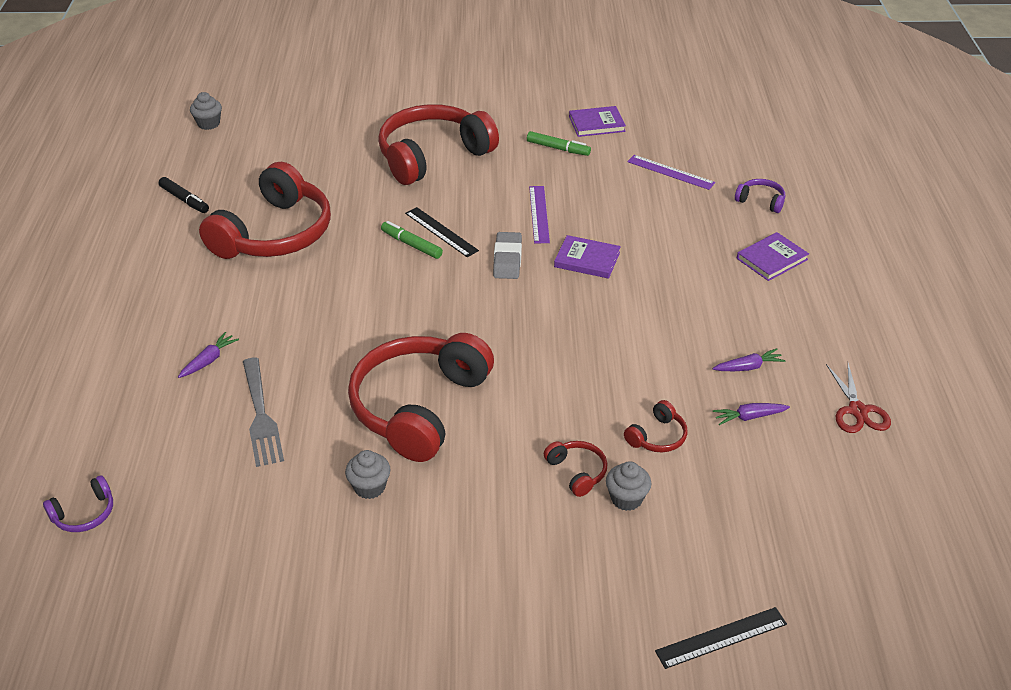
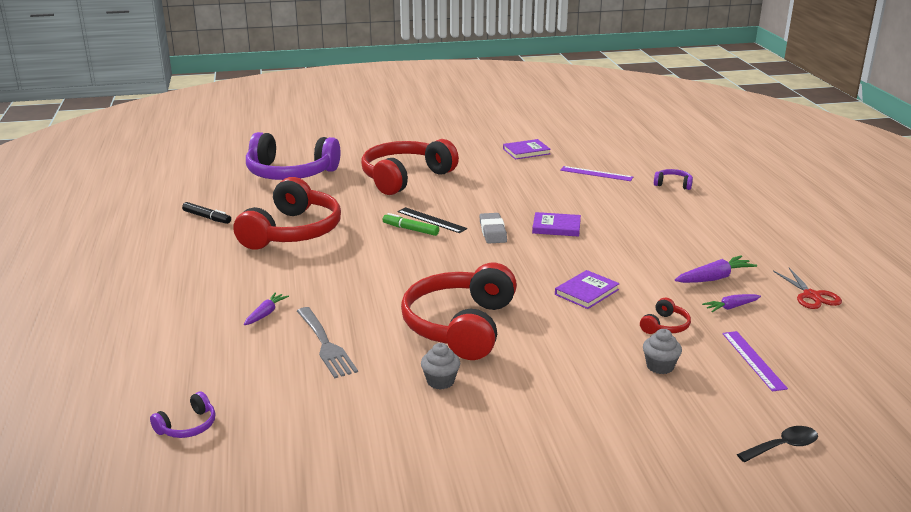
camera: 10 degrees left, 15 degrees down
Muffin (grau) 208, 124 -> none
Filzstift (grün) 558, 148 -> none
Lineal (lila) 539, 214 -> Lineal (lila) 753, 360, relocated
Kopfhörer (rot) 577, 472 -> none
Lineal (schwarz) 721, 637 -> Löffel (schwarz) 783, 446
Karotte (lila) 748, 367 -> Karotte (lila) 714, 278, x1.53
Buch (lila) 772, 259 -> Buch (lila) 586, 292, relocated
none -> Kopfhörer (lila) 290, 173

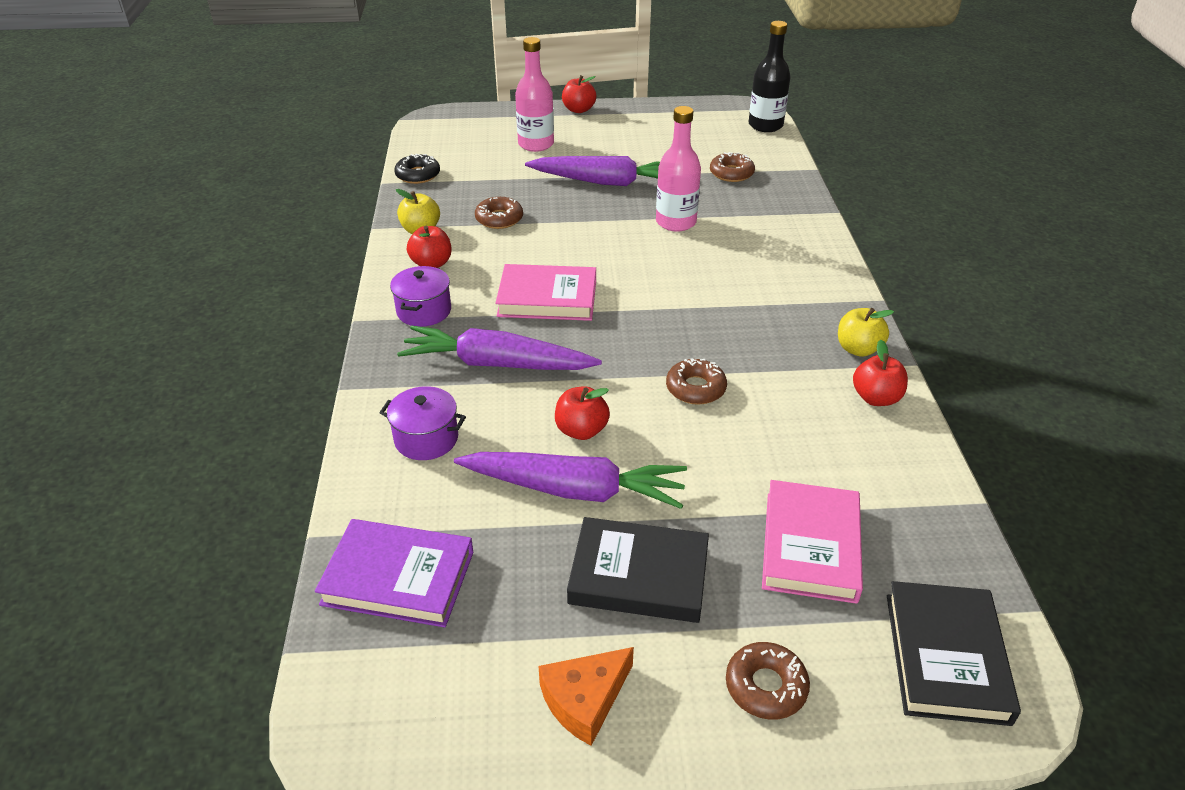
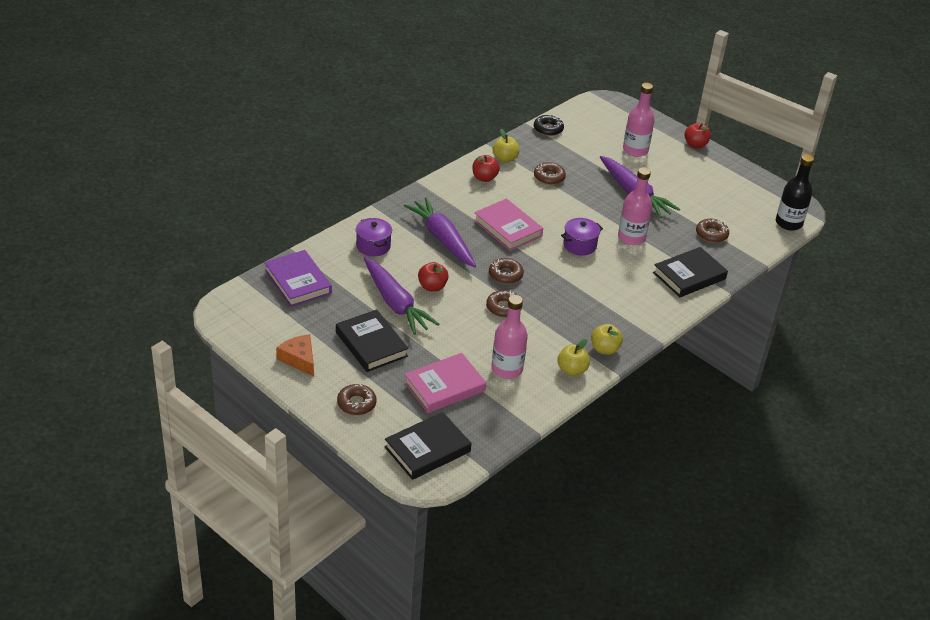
camera: 45 degrees right, 0 degrees up
Kochtopf (lila) 424, 311 -> Kochtopf (lila) 579, 245, relocated
Käse (orange) 584, 699 -> Käse (orange) 299, 359, 45 degrees clockwise
Apfel (rot) 876, 398 -> Apfel (gelb) 572, 370
none -> Donut (braun) 505, 275
none -> Flasche (rosa) 507, 369
none -> Buch (schwarz) 689, 276

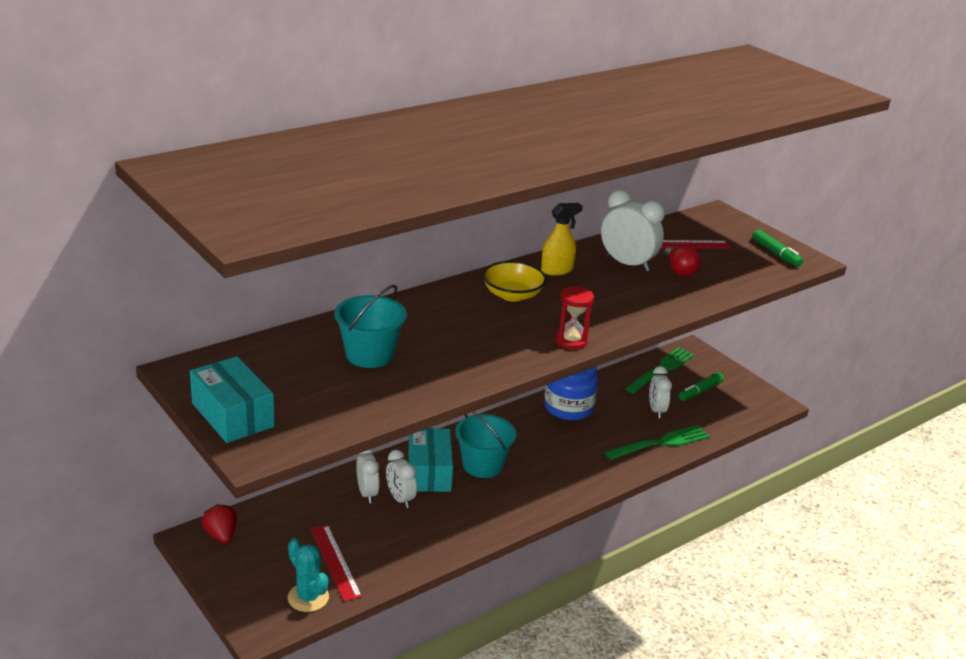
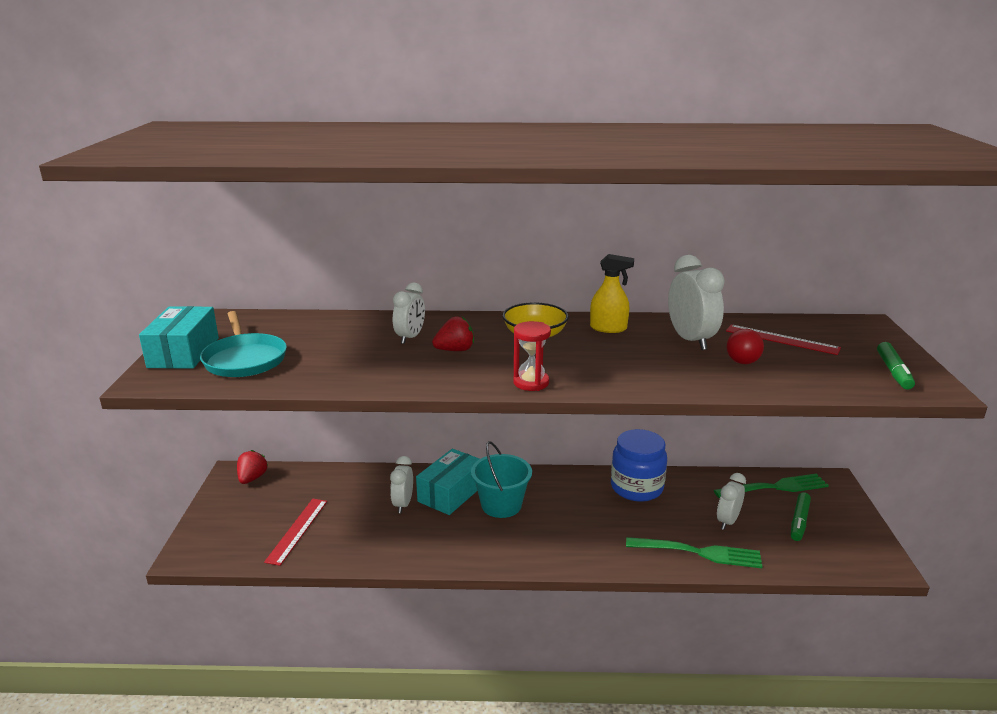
camera: 40 degrees right, 5 degrees down
Kaktus (türkis) 308, 597 -> none
Eimer (türkis) 369, 355 -> none
Wecker (weiß) 367, 493 -> Wecker (weiß) 410, 337, relocated
Filzstift (grün) 700, 391 -> Filzstift (grün) 799, 521, 60 degrees counterclockwise
none -> Pfanne (türkis) 244, 359
none -> Erdbeere (rot) 455, 350

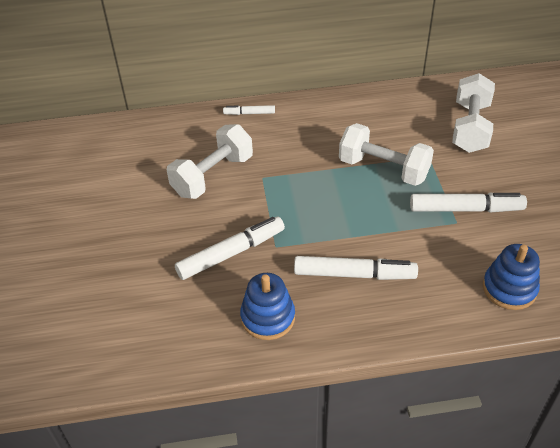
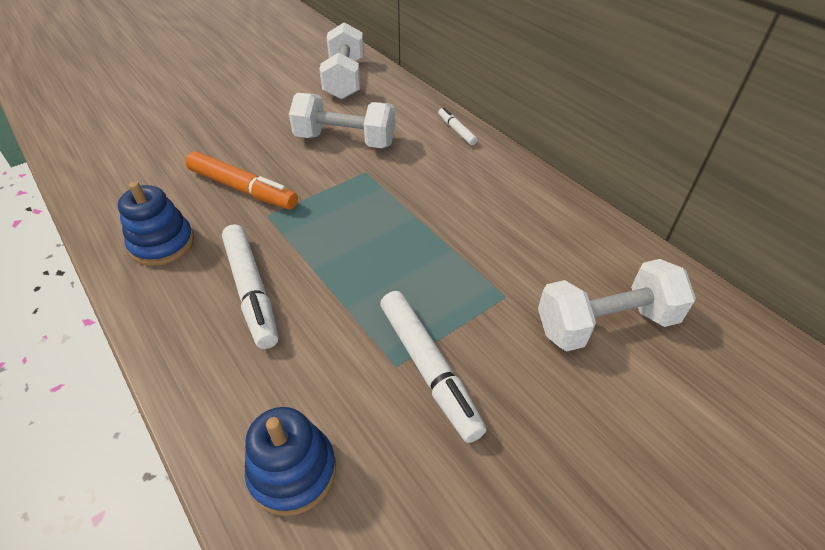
camera: 60 degrees right, 0 degrees up
Filzstift (weiß) 231, 253 -> Filzstift (orange) 243, 189
Hantel (weiß) 383, 169 -> Hantel (weiß) 345, 79, relocated

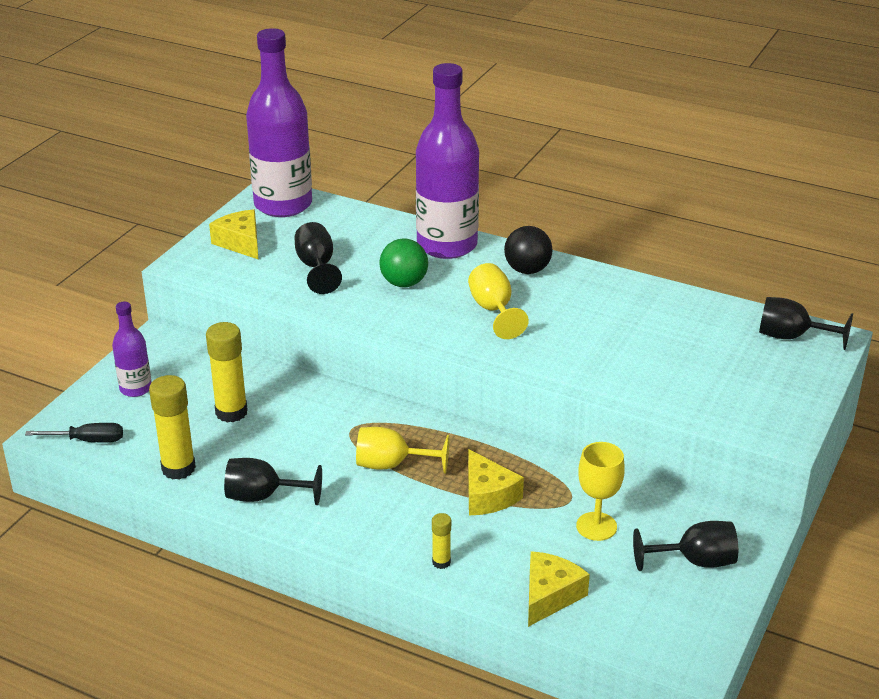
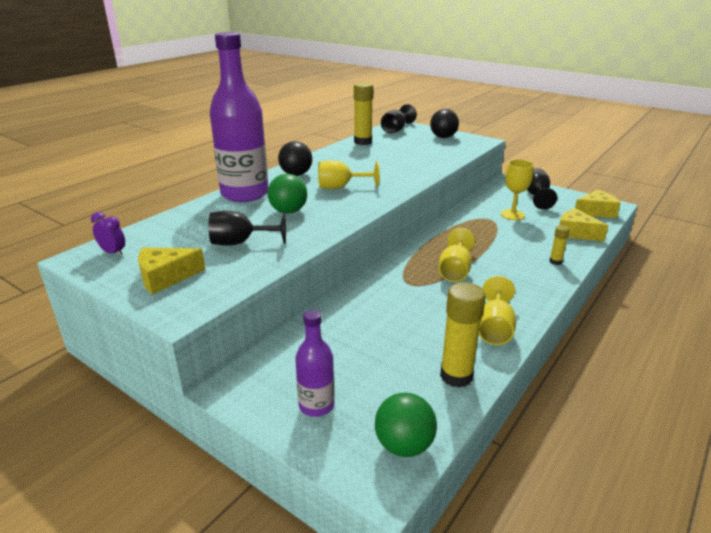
camera: 80 degrees left, 5 degrees down
Schraubenzieher (schwarz) 87, 440 -> Ball (grün) 404, 445
Klebestift (gelb) 231, 412 -> Klebestift (gelb) 363, 142, relocated
Kelch (schwarz) 263, 496 -> Kelch (gelb) 494, 329
Flasche (lila) 283, 205 -> Wecker (lila) 113, 253
Käse (gelb) 487, 495 -> Käse (gelb) 596, 212, relocated
none -> Ball (schwarz) 443, 137

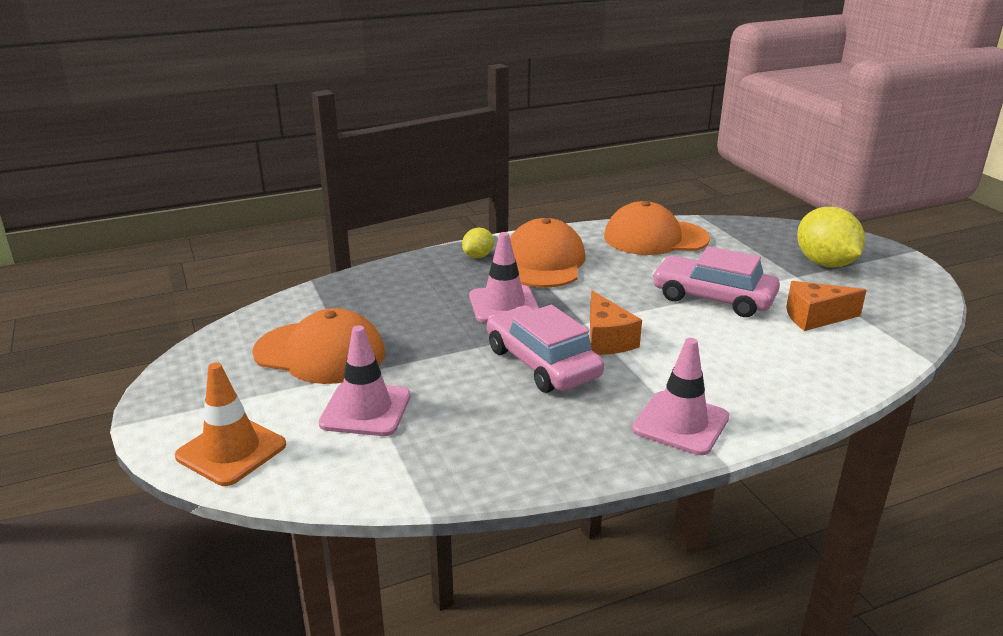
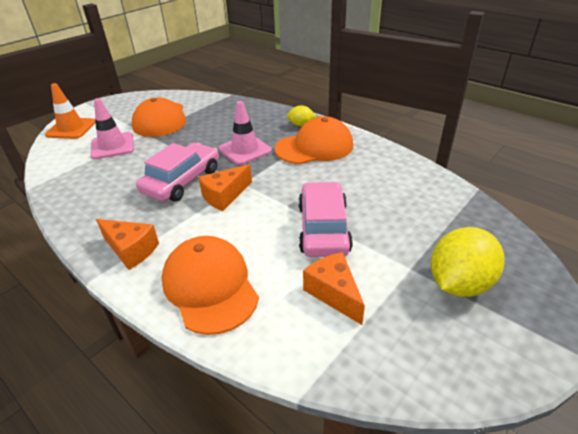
camera: 65 degrees right, 10 degrees up
Kappe (orange) 655, 238 -> Kappe (orange) 210, 286, relocated
Leitkegel (rosa) 680, 423 -> Käse (orange) 131, 250

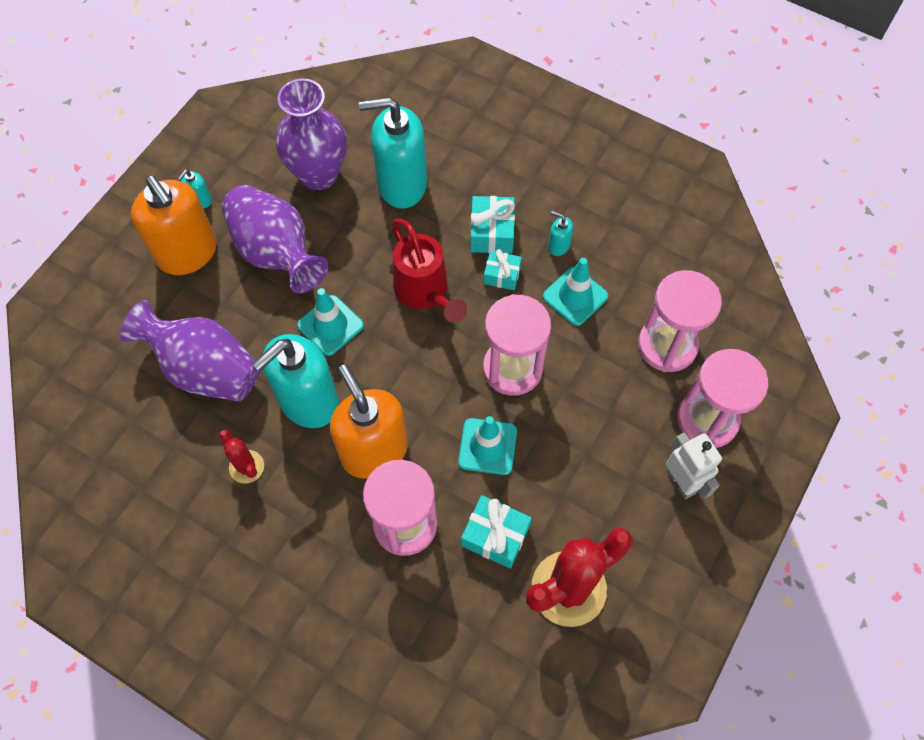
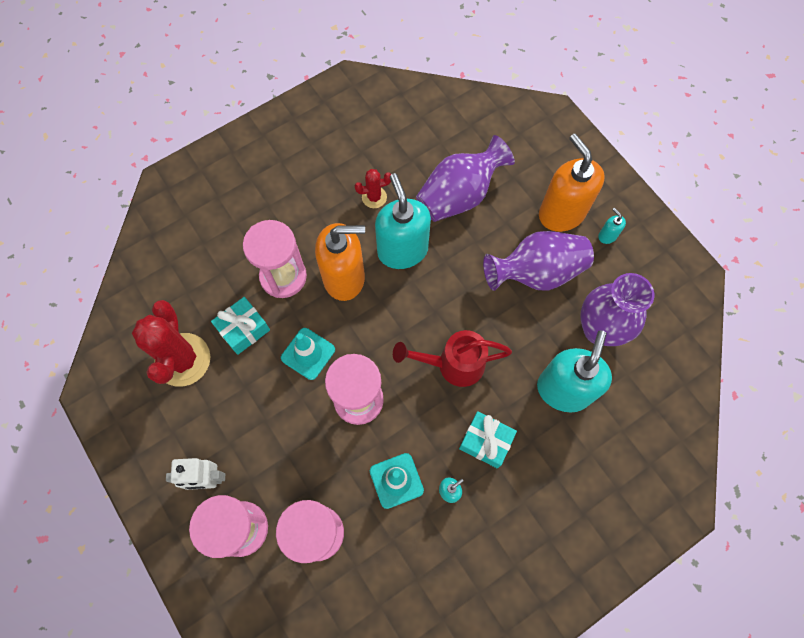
camera: 115 degrees right, 5 degrees up
Seifenspender (orange) 188, 253 -> Seifenspender (orange) 561, 213, 75 degrees clockwise
Leitkegel (türkis) 330, 325 -> none
Geschenk (türkis) 502, 275 -> none

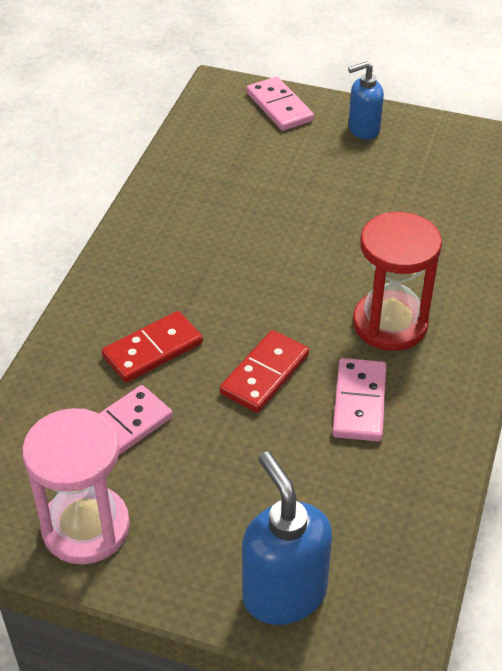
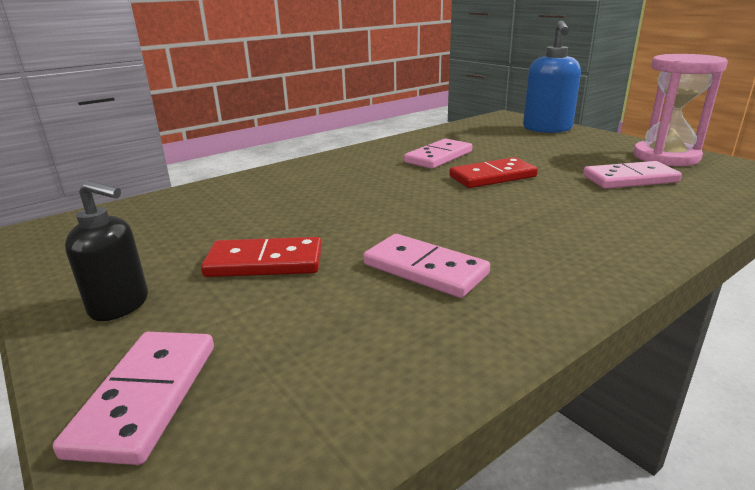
camera: 145 degrees left, 20 degrees down
Dominostein (rot) 153, 350 -> Dominostein (rot) 265, 262, relocated
Seifenspender (blau) 363, 129 -> Seifenspender (schwarz) 120, 305
Sanduhr (rot) 390, 324 -> none
none -> Dominostein (rosa) 425, 269

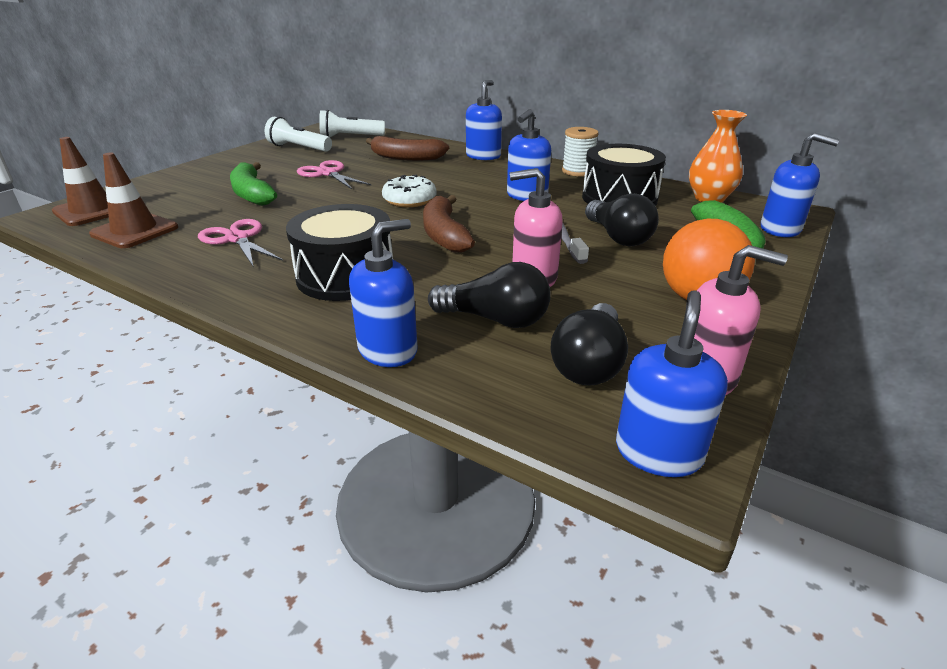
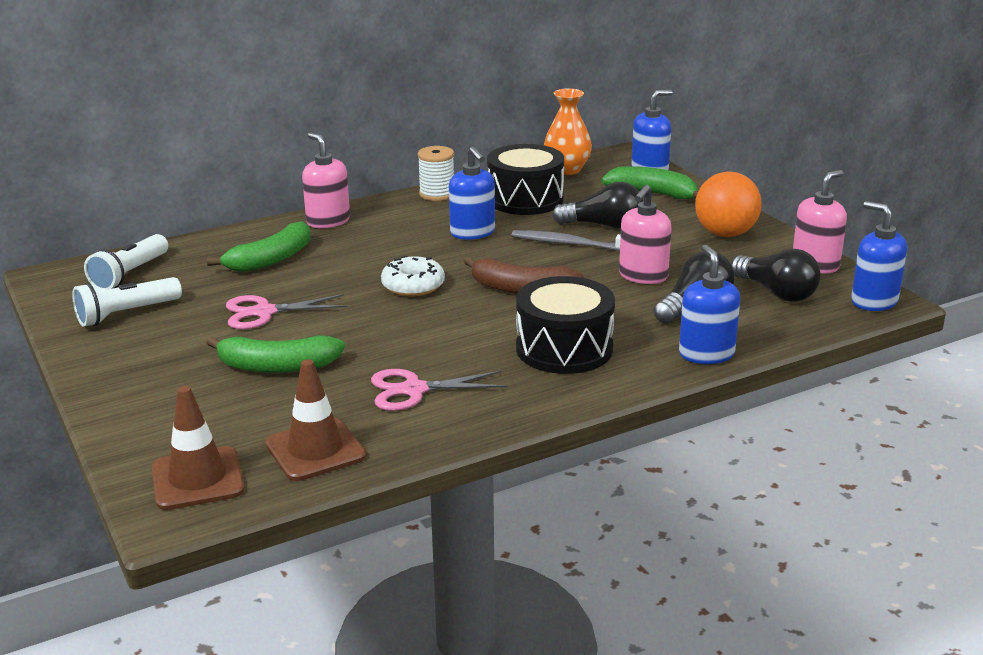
camera: 60 degrees left, 5 degrees down
Banane (braun) 406, 158 -> Banane (grün) 271, 260
Seifenspender (blau) 483, 156 -> Seifenspender (rosa) 328, 221

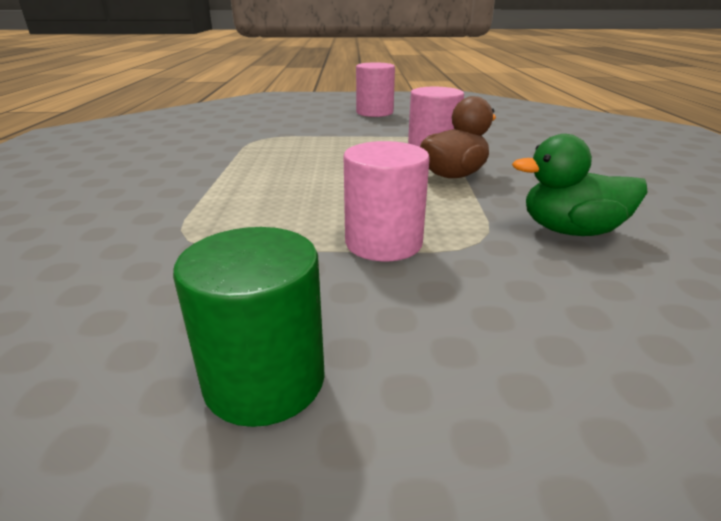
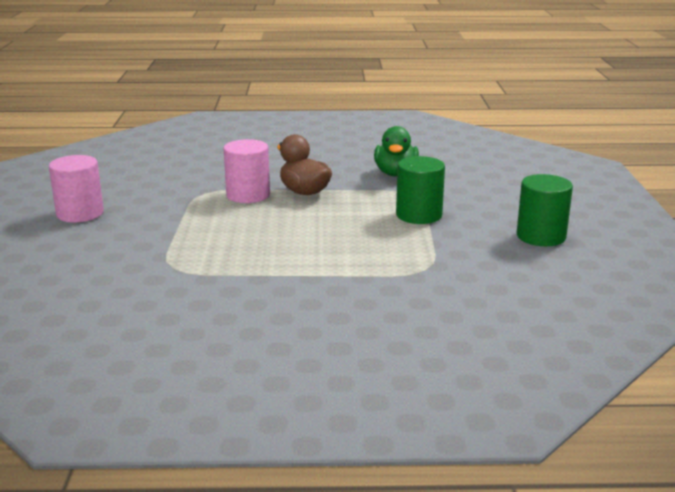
camera: 90 degrees left, 5 degrees down
Vollzylinder (rosa) 383, 243 -> Vollzylinder (grün) 419, 215

